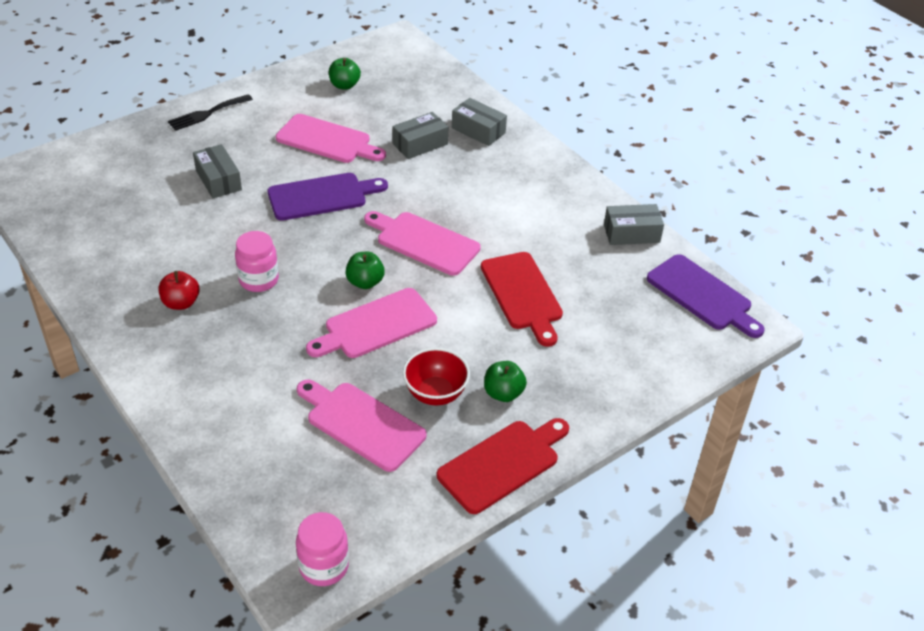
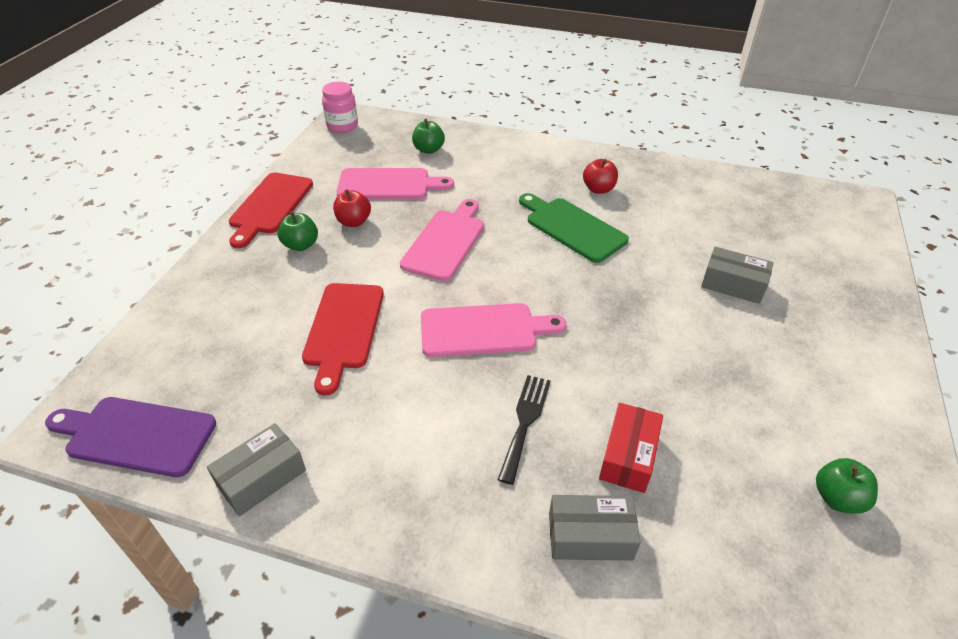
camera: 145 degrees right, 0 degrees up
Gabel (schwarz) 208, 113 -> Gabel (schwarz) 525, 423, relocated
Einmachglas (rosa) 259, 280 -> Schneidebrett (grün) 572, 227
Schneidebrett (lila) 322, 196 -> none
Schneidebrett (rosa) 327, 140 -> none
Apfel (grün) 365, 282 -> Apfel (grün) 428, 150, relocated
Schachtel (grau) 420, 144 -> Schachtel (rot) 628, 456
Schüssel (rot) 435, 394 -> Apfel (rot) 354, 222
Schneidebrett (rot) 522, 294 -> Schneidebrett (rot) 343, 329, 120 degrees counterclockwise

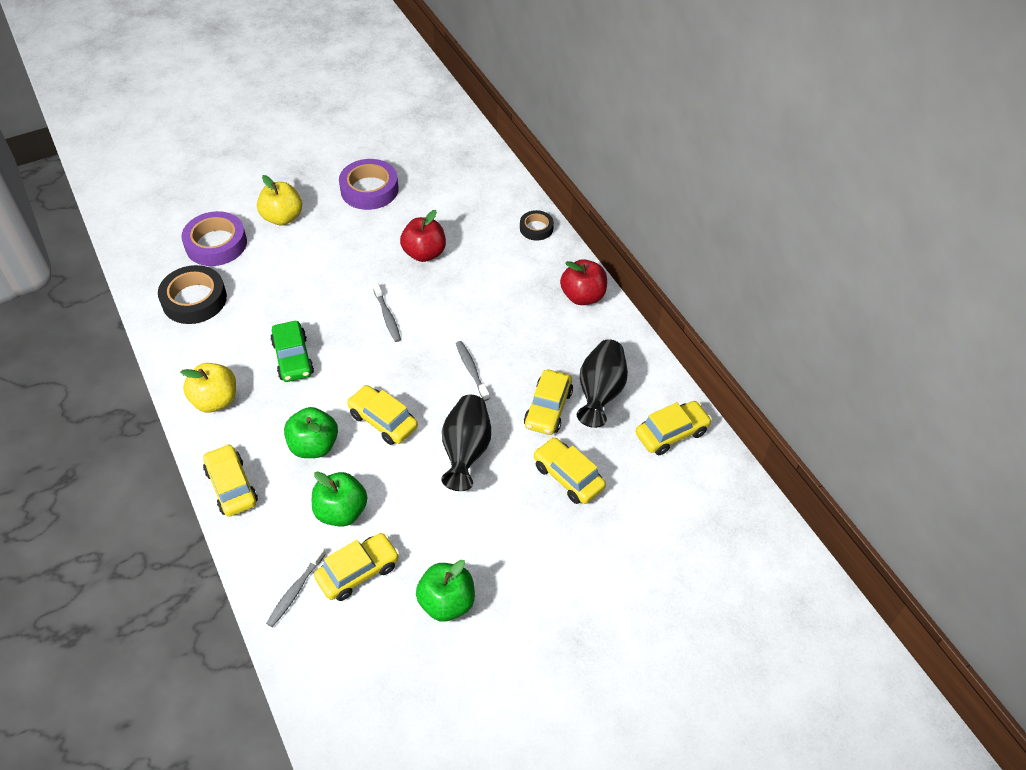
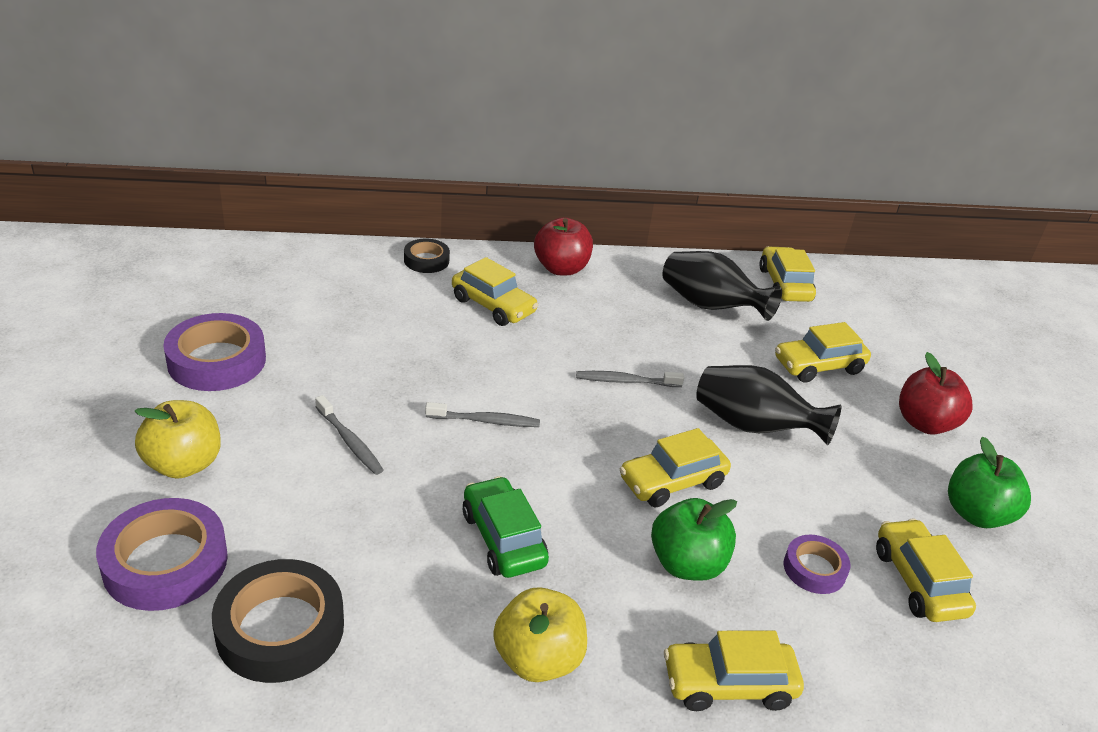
camera: 70 degrees left, 15 degrees down
Zahnbürste (grau) 295, 591 -> Zahnbürste (grau) 350, 441, relocated
Auto (grün) 293, 358 -> Auto (grün) 503, 538, 120 degrees counterclockwise
Apfel (grün) 341, 511 -> Klebeband (lila) 814, 569
Apfel (rot) 424, 253 -> Apfel (rot) 925, 423, relocated
Auto (gelb) 548, 409 -> Auto (gelb) 493, 306, relocated

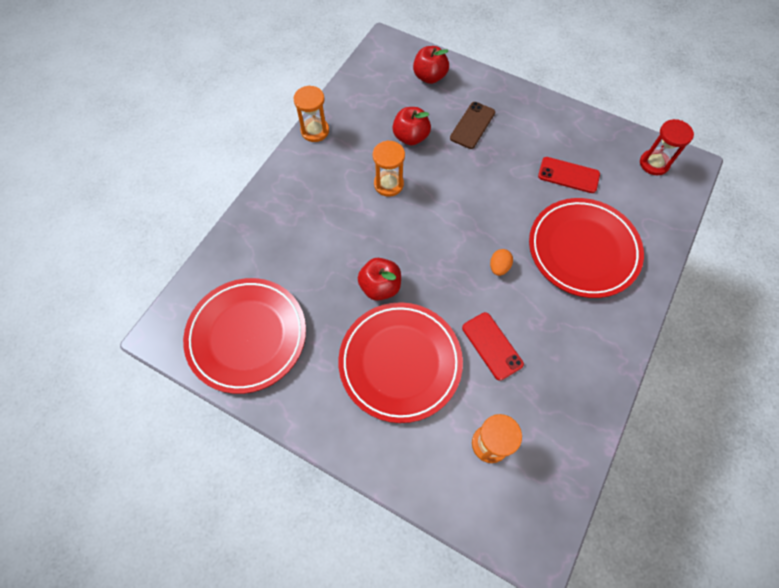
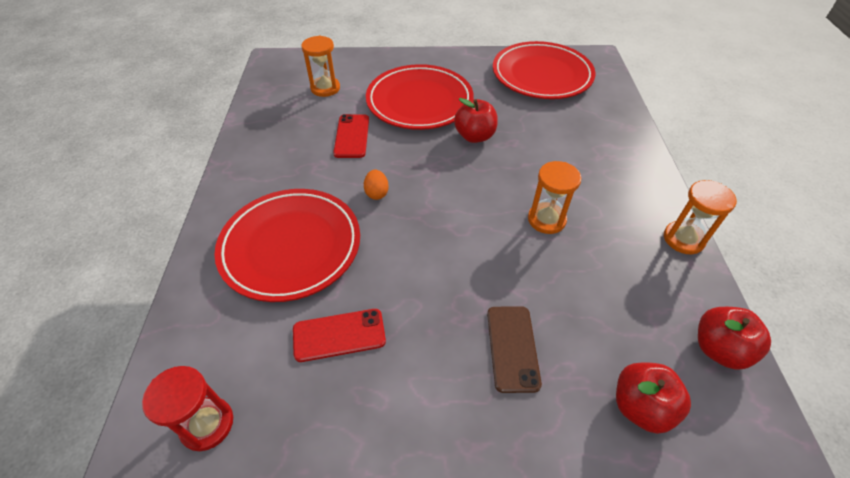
camera: 150 degrees right, 15 degrees down
Apfel (rot) 410, 137 -> Apfel (rot) 718, 349, relocated
Handy (rot) 492, 346 -> Handy (rot) 352, 136, 60 degrees clockwise

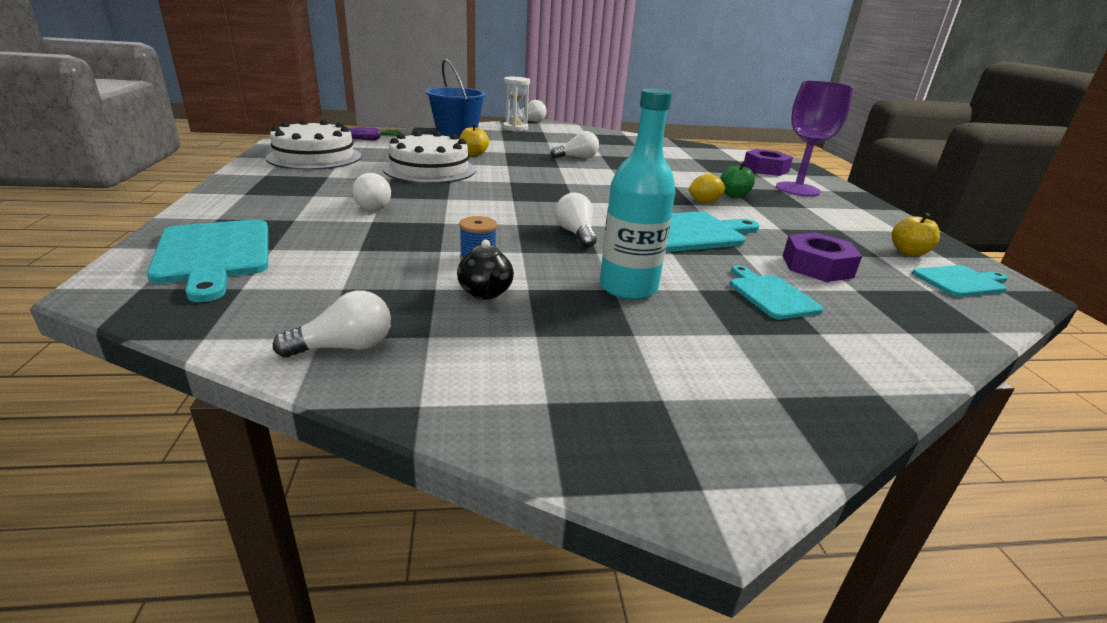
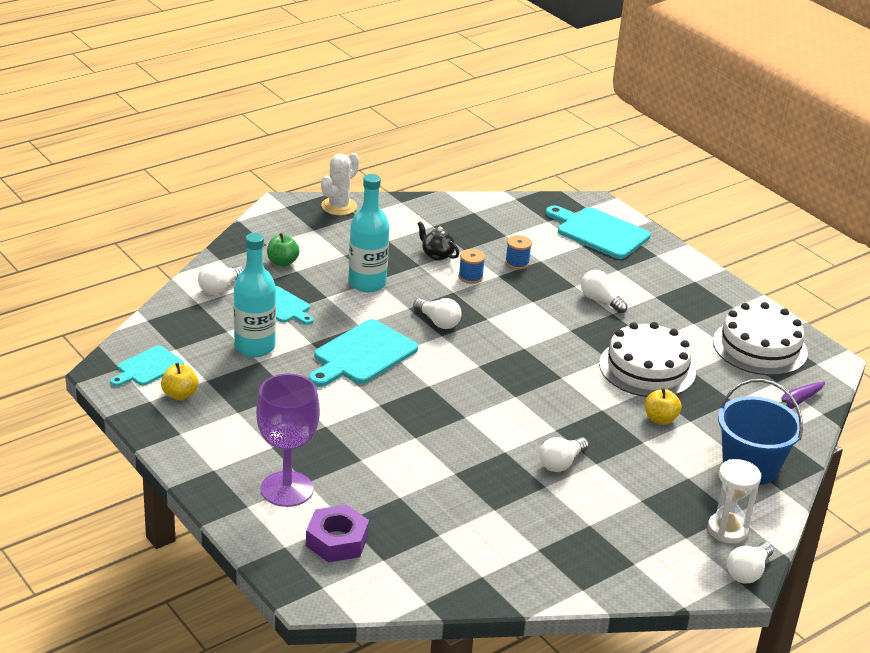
camera: 150 degrees right, 5 degrees up
Glühbirne (weiß) 344, 347 -> Glühbirne (weiß) 220, 288, relocated
Zitrone (gelb) 704, 202 -> none
Apfel (grün) 734, 195 -> Apfel (grün) 282, 262, relocated
Sechskantmutter (lila) 817, 266 -> Flasche (türkis) 255, 347
none -> Kaktus (weiß) 339, 206
none -> Garnrolle (blau) 517, 263

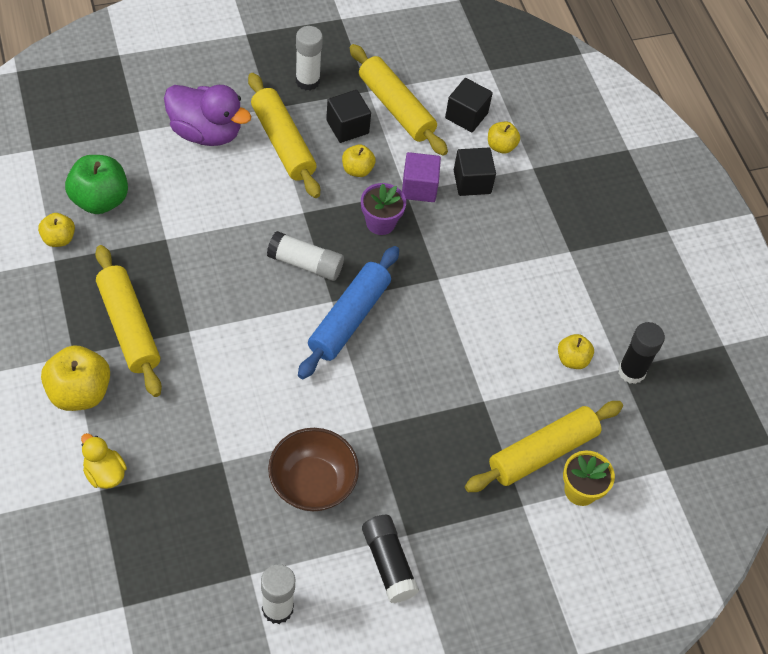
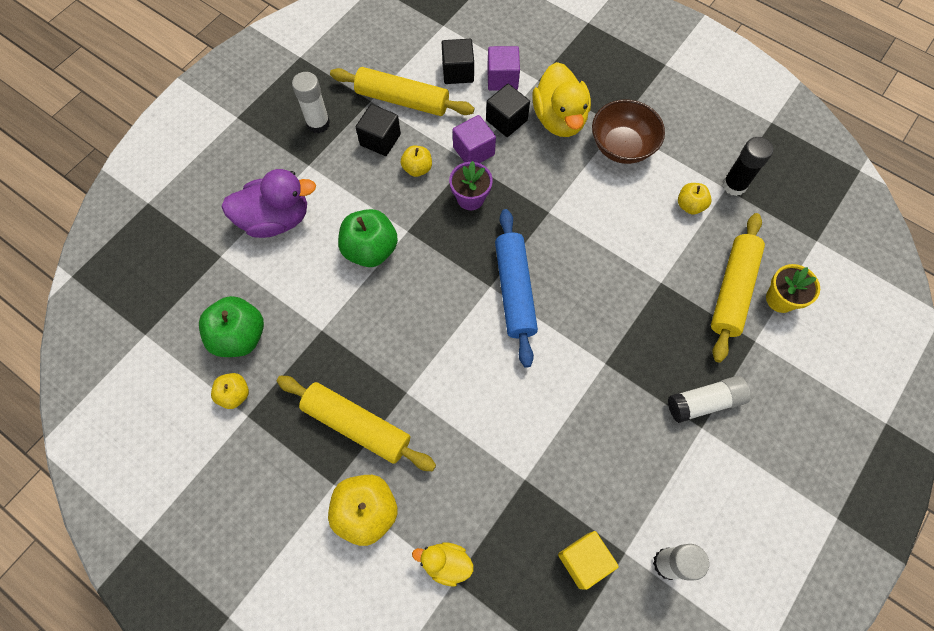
camera: 30 degrees left, 10 degrees up
Nudelholz (gelb) 283, 143 -> none
Klebestift (weiß) 305, 264 -> Klebestift (weiß) 704, 402, relocated
Schüssel (braun) 312, 483 -> Schüssel (braun) 622, 146, relocated
Klebestift (schwarz) 388, 563 -> none
Apfel (gelb) 501, 146 -> Kubus (lila) 502, 79
none -> Apfel (grün) 370, 249
none -> Ente (gelb) 559, 119
none -> Kubus (gelb) 584, 560

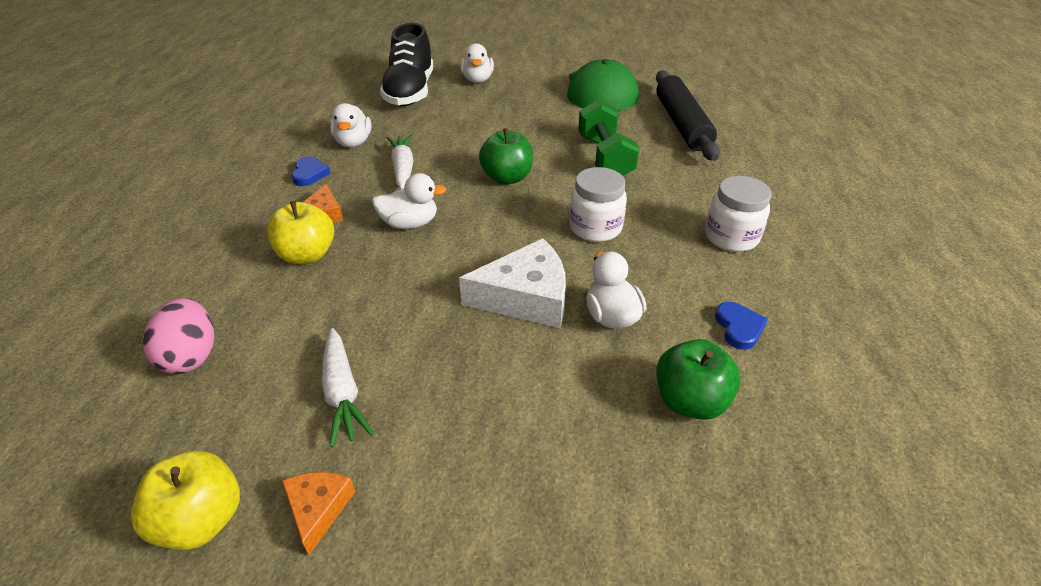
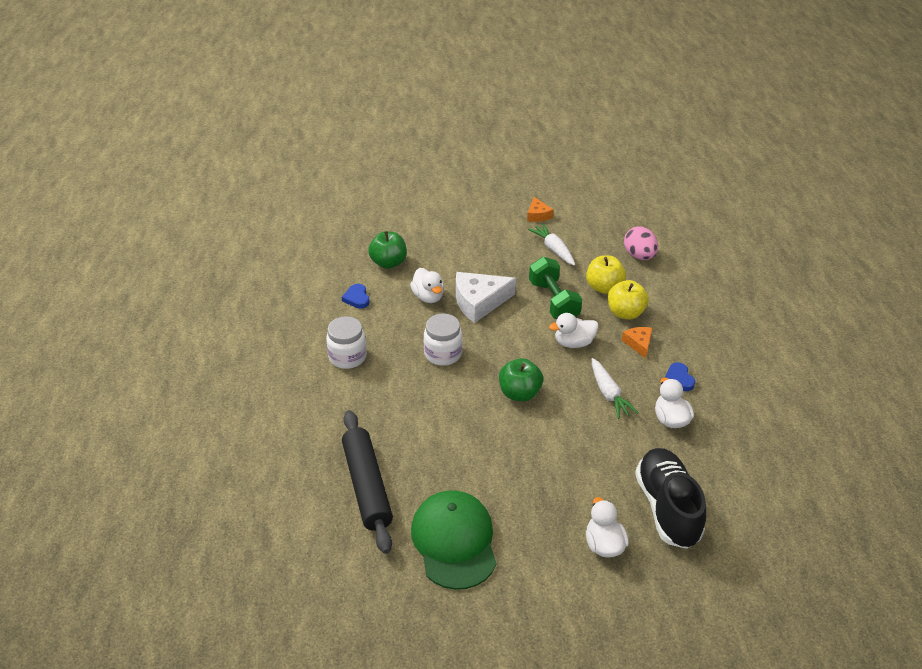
camera: 170 degrees right, 0 degrees up
Apfel (gelb) 201, 520 -> Apfel (gelb) 604, 287, relocated
Hantel (grün) 605, 157 -> Hantel (grün) 553, 301, relocated

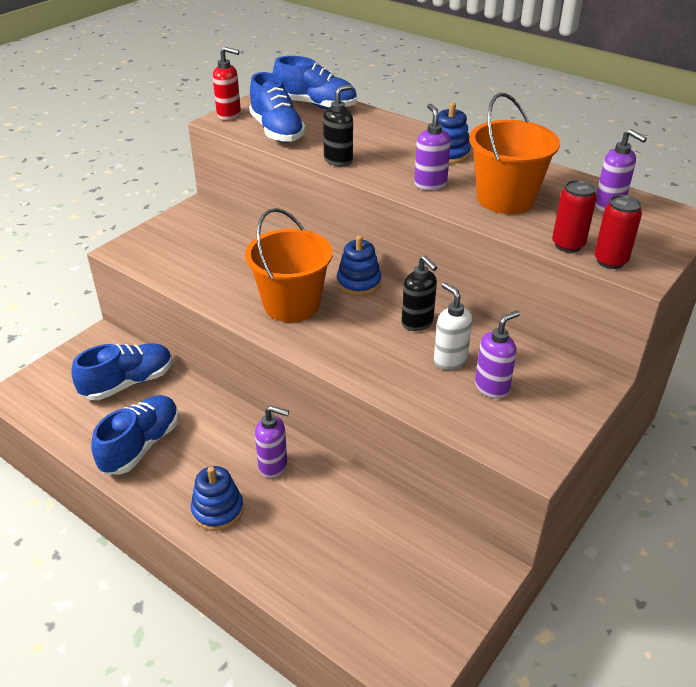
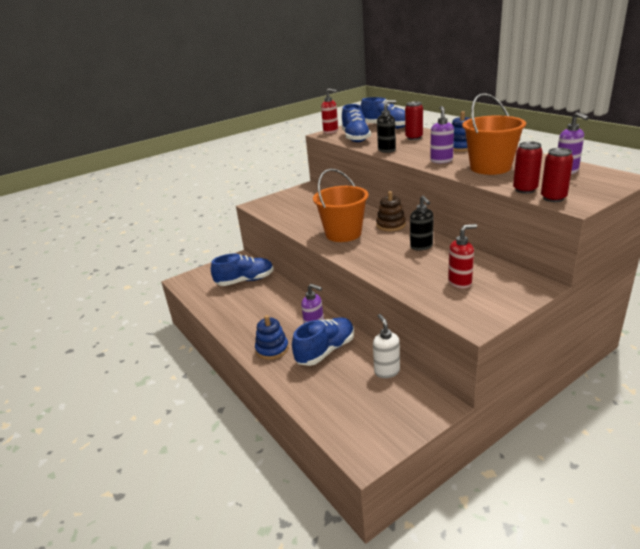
camera: 20 degrees right, 10 degrees down
Schuh (blau) 141, 445 -> Schuh (blau) 325, 351, relocated
Stapelspielzeug (blau) 358, 283 -> Stapelspielzeug (braun) 391, 225
Seifenspender (weiß) 449, 360 -> Seifenspender (weiß) 387, 371, relocated
Seifenspender (lila) 492, 387 -> Seifenspender (rot) 460, 283
none -> Dose (rot) 414, 138

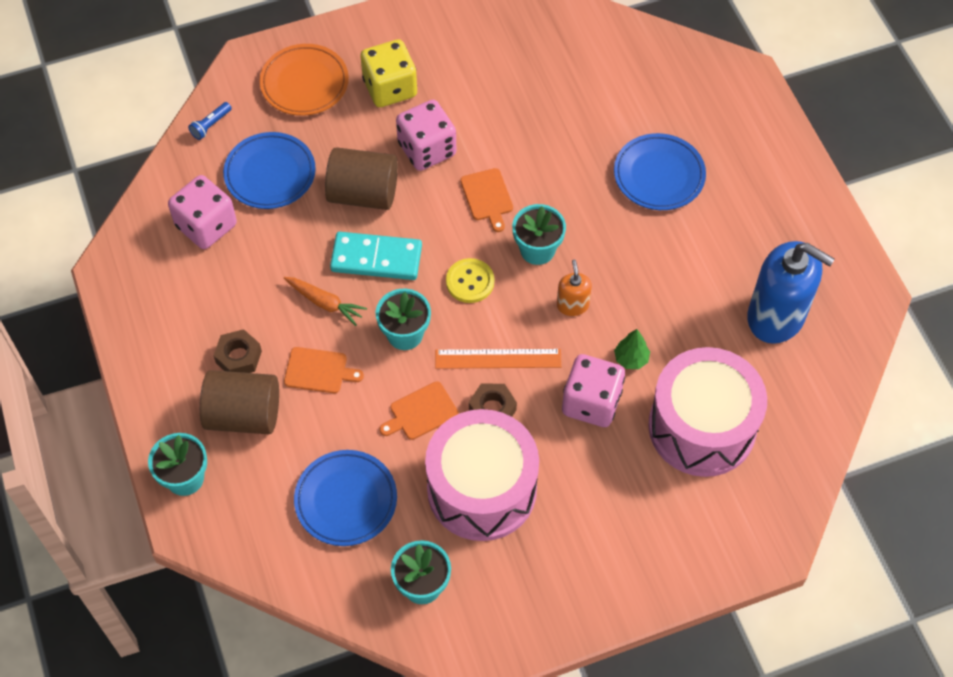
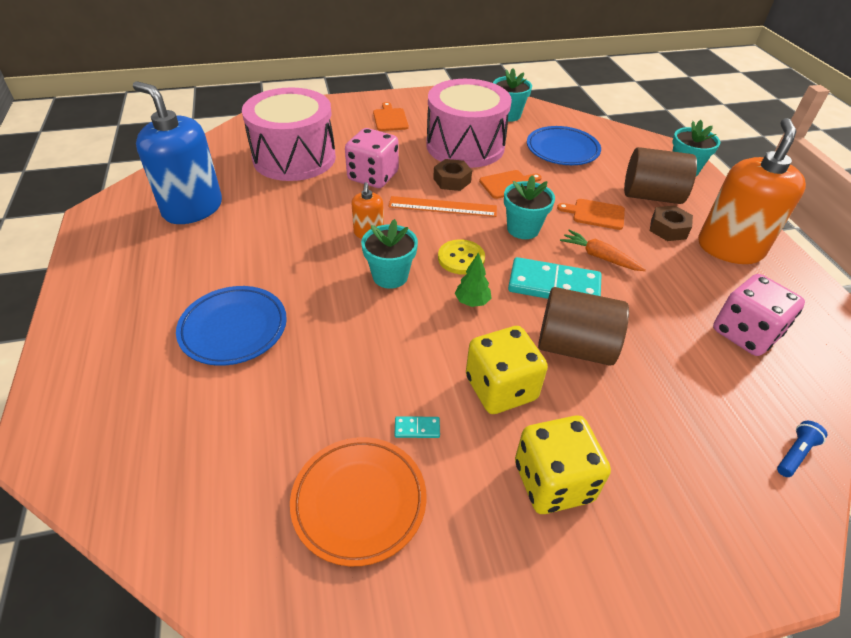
camera: 175 degrees left, 15 degrees down
Teller (blau) 270, 174 -> none
Teller (orange) 304, 83 -> Teller (orange) 359, 501, relocated
Spielwürfel (rosa) 427, 149 -> Spielwürfel (gelb) 501, 388
Schneidebrett (orange) 487, 197 -> Schneidebrett (orange) 390, 119, relocated
Baum (grün) 631, 359 -> Baum (grün) 472, 302, relocated
none -> Dominostein (türkis) 417, 428
none -> Seifenspender (orange) 729, 248

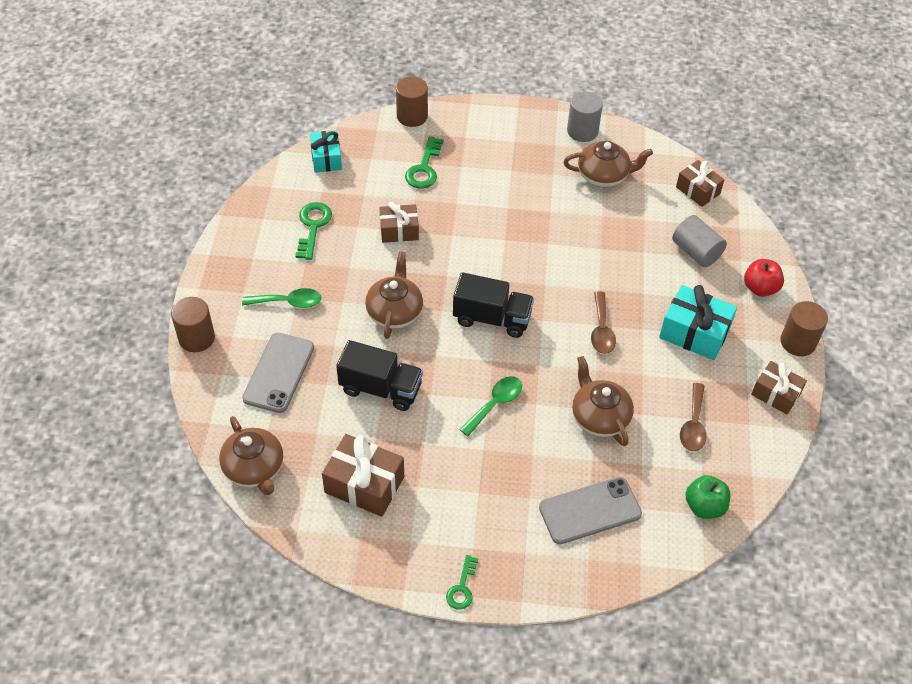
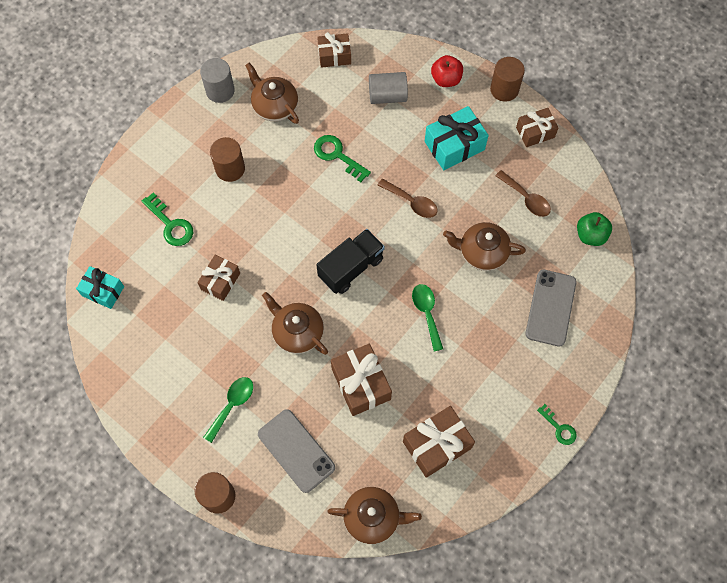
camera: 55 degrees left, 15 degrees up
Schlüssel (grün) 313, 226 -> Schlüssel (grün) 337, 155, relocated
Lastwagen (schwarz) 381, 388 -> Geschenk (braun) 361, 384
Vollzylinder (braun) 412, 116 -> Vollzylinder (braun) 230, 169, relocated
Teekanne (braun) 604, 176 -> Teekanne (braun) 274, 106, 75 degrees counterclockwise

